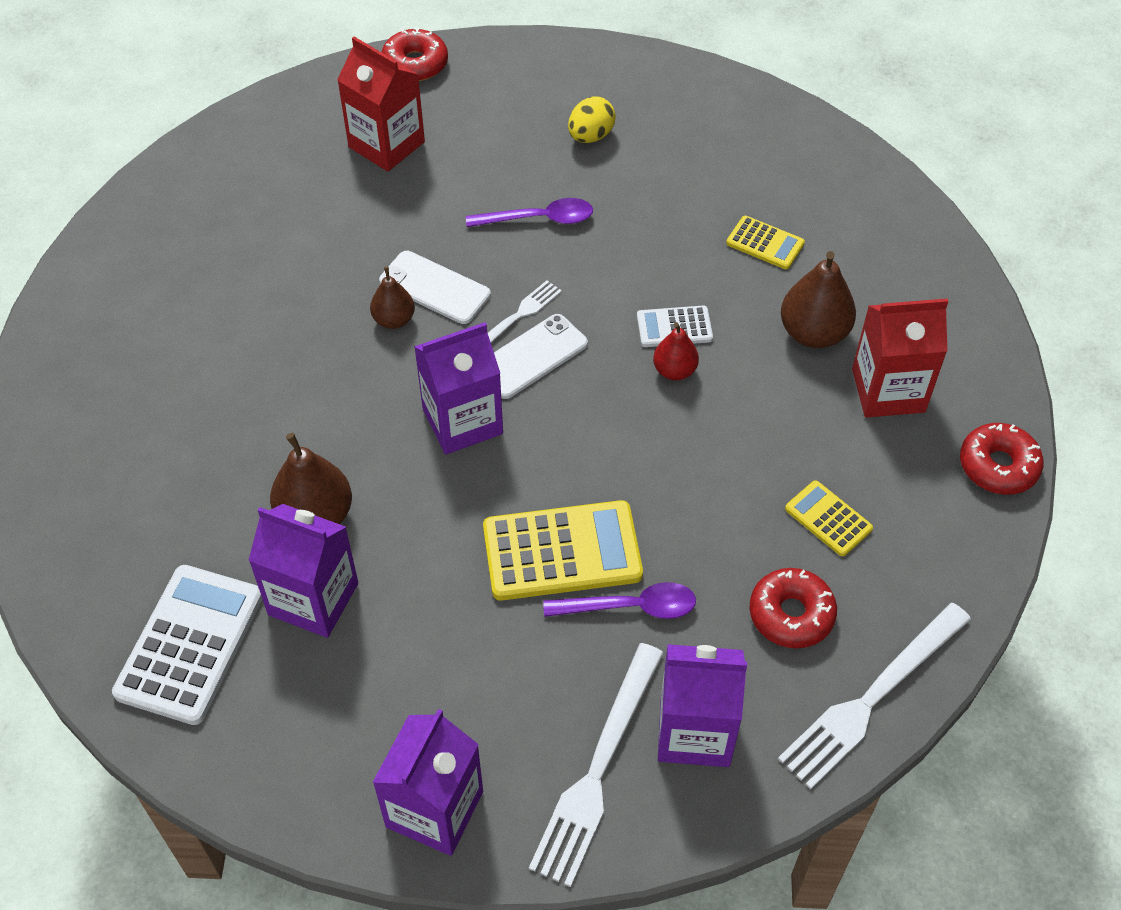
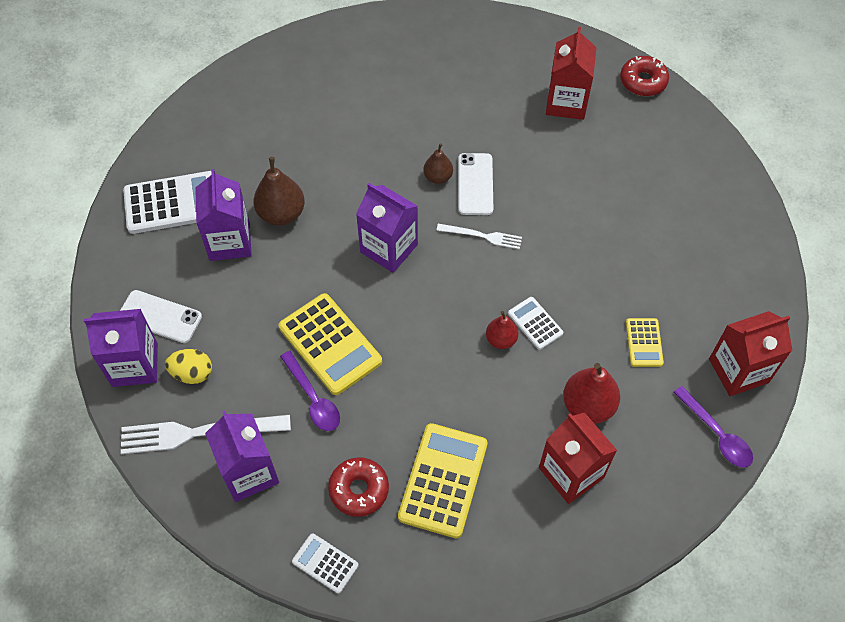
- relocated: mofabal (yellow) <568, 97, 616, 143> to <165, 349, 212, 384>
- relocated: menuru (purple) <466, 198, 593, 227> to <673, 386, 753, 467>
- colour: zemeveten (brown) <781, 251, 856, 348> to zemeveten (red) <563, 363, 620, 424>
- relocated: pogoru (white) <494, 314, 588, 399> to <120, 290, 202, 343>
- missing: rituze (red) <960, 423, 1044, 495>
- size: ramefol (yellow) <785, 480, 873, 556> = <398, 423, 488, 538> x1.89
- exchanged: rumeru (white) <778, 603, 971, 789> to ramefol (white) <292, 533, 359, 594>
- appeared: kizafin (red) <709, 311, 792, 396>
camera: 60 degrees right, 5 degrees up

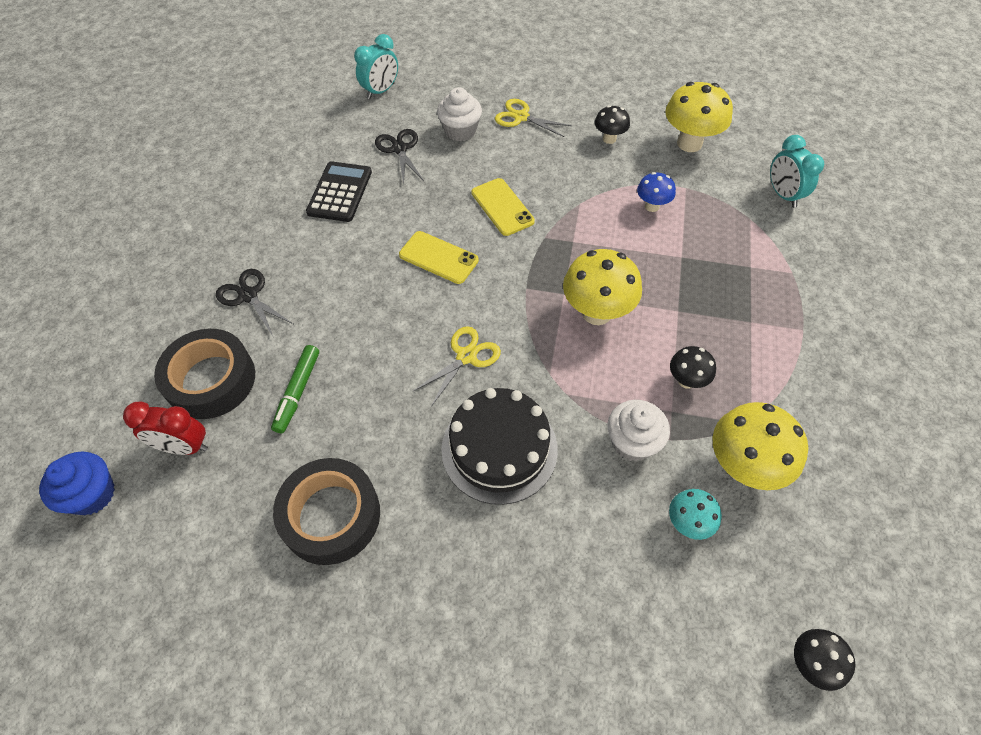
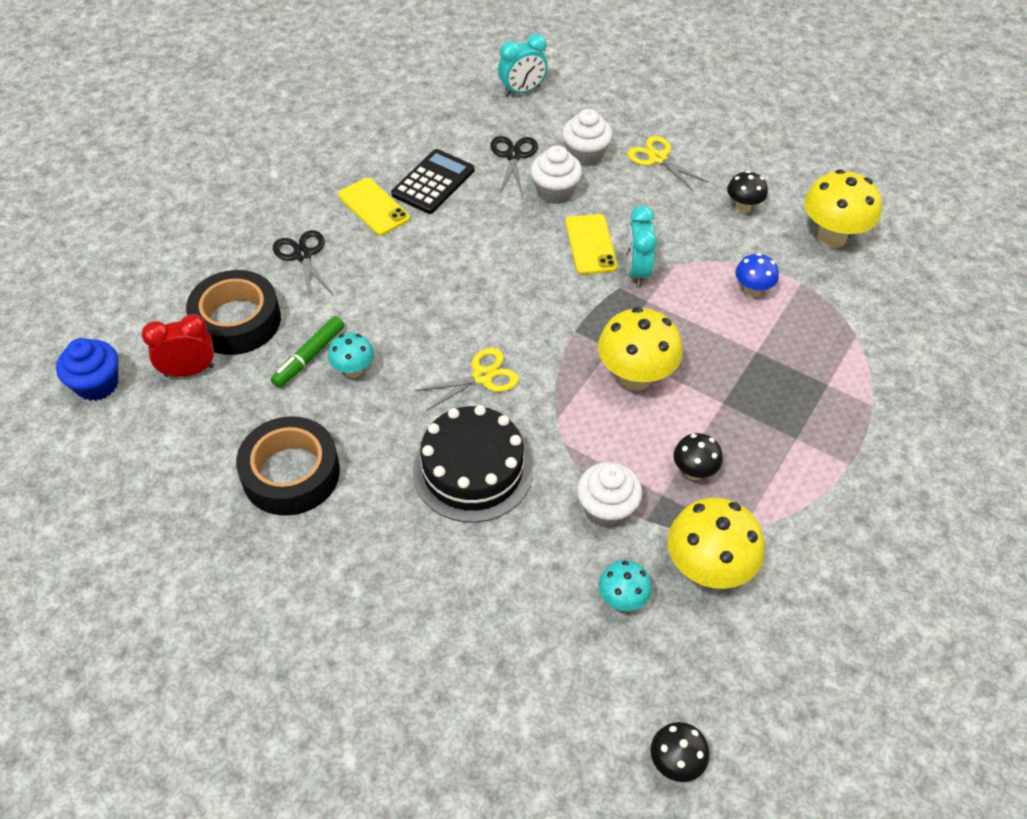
- relocated: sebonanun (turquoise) <770, 135, 824, 208> to <626, 206, 657, 286>
- relocated: pogoru (yellow) <399, 231, 479, 284> to <338, 178, 410, 236>
- spun: sebonanun (red) <123, 401, 208, 455> = <142, 314, 214, 377> 135 degrees clockwise
- appeared: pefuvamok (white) <531, 145, 582, 204>
- appeared: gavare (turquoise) <328, 333, 374, 378>
camera: 20 degrees right, 5 degrees down

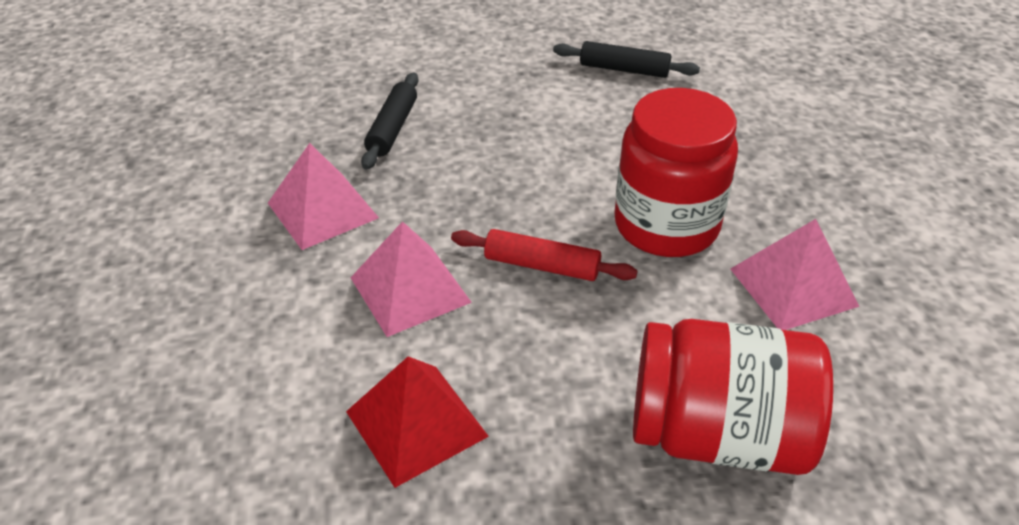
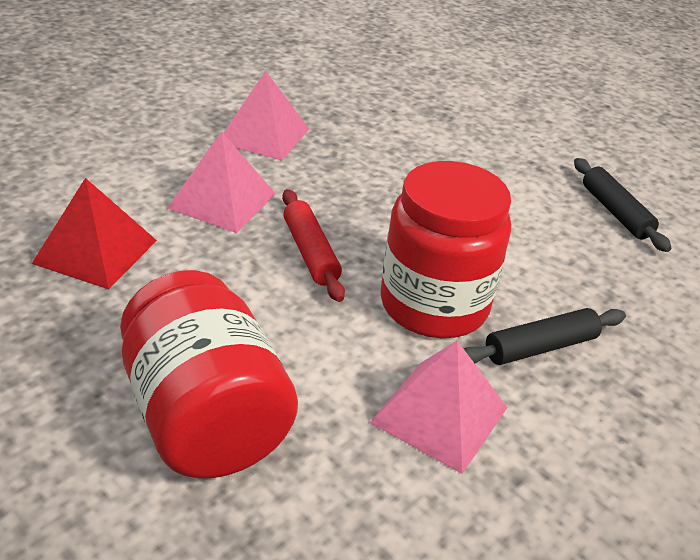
- relocated: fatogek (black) <361, 73, 419, 170> to <464, 308, 626, 365>
camera: 50 degrees right, 5 degrees down

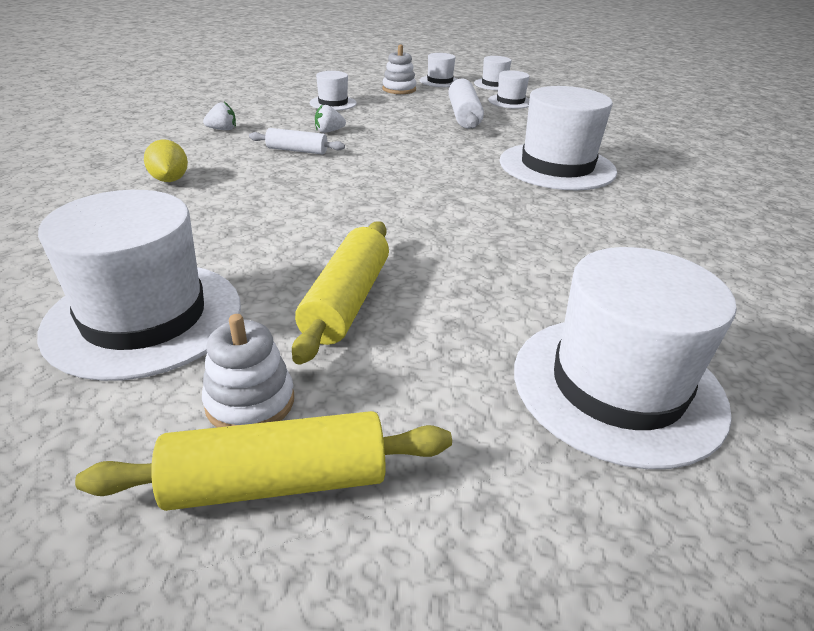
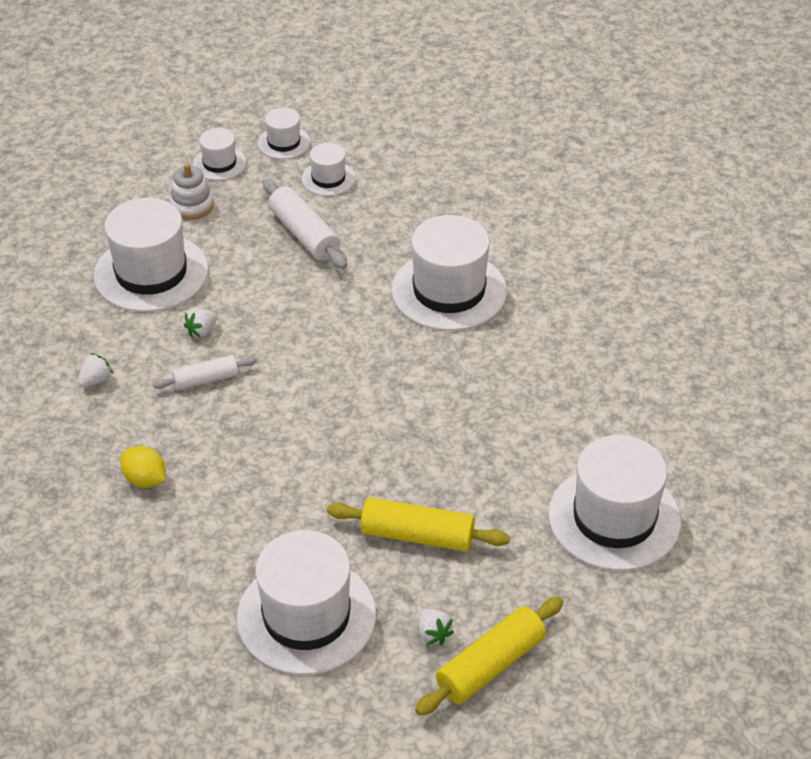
- size: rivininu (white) <310, 71, 357, 111> = <94, 198, 209, 312> x1.99
- spun: fatogek (yellow) <292, 221, 389, 365> = <327, 497, 510, 551> 60 degrees counterclockwise
- exchanged: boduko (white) <202, 314, 294, 427> to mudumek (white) <418, 609, 454, 645>
camera: 30 degrees left, 10 degrees up

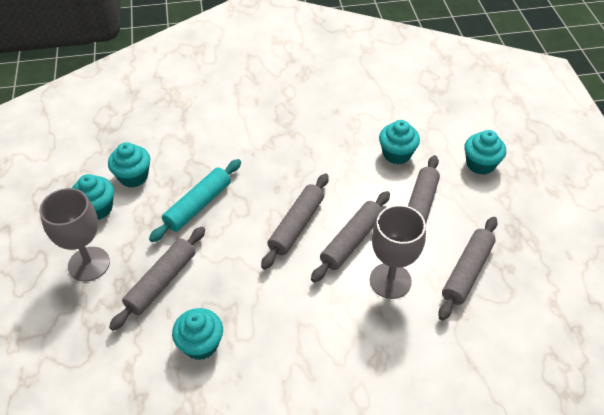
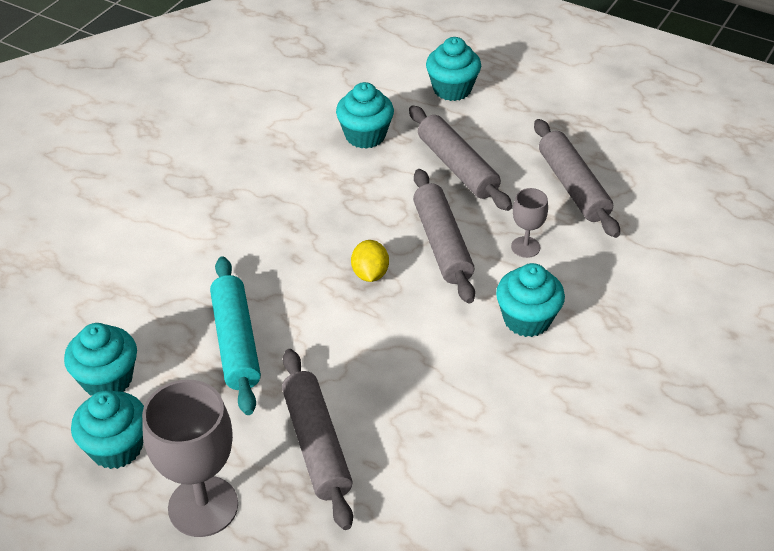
- exchanged: fatogek (grey) <261, 173, 329, 270> to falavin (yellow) <351, 240, 389, 282>
- size: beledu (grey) <370, 205, 426, 299> = <511, 188, 548, 258> x0.51
- relocated: pefuvamok (turquoise) <172, 308, 223, 360> to <496, 263, 565, 337>
camera: 50 degrees left, 5 degrees down

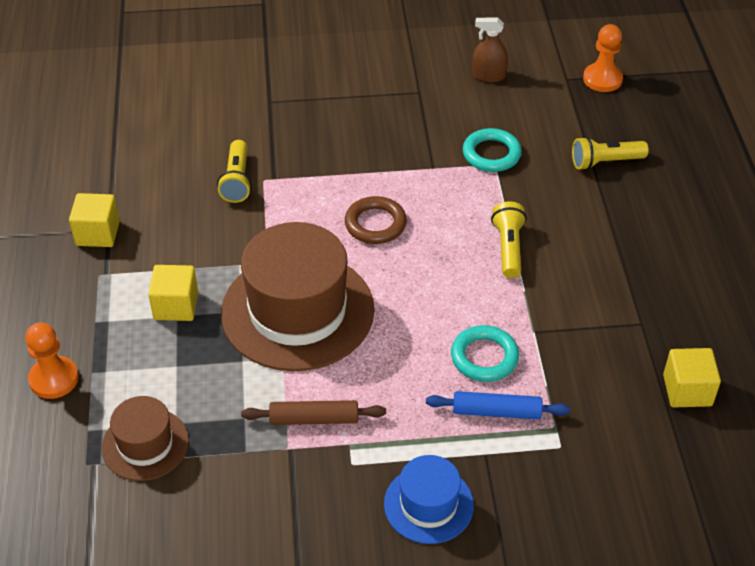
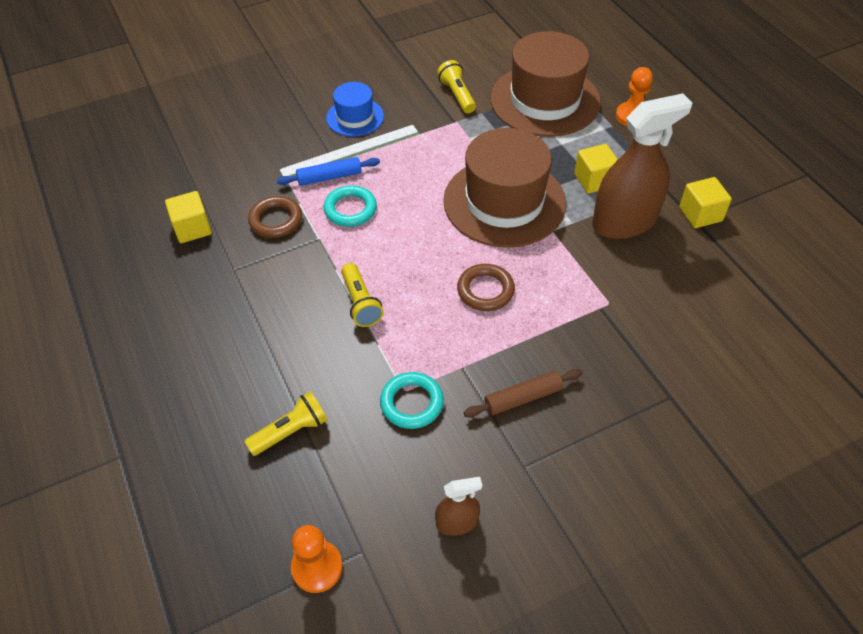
- relocated: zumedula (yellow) <217, 140, 252, 203> to <437, 60, 476, 113>
- size: rivininu (brown) <102, 396, 189, 481> = <490, 31, 601, 137> x1.93
- relocated: fatogek (brown) <241, 400, 386, 425> to <464, 369, 582, 418>
- appeared: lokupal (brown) <592, 93, 692, 239>
- appeared: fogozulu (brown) <248, 196, 302, 238>
camera: 160 degrees right, 5 degrees up

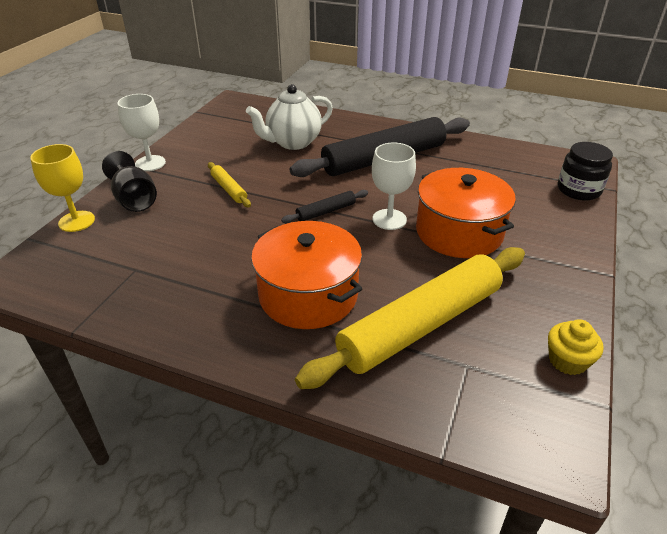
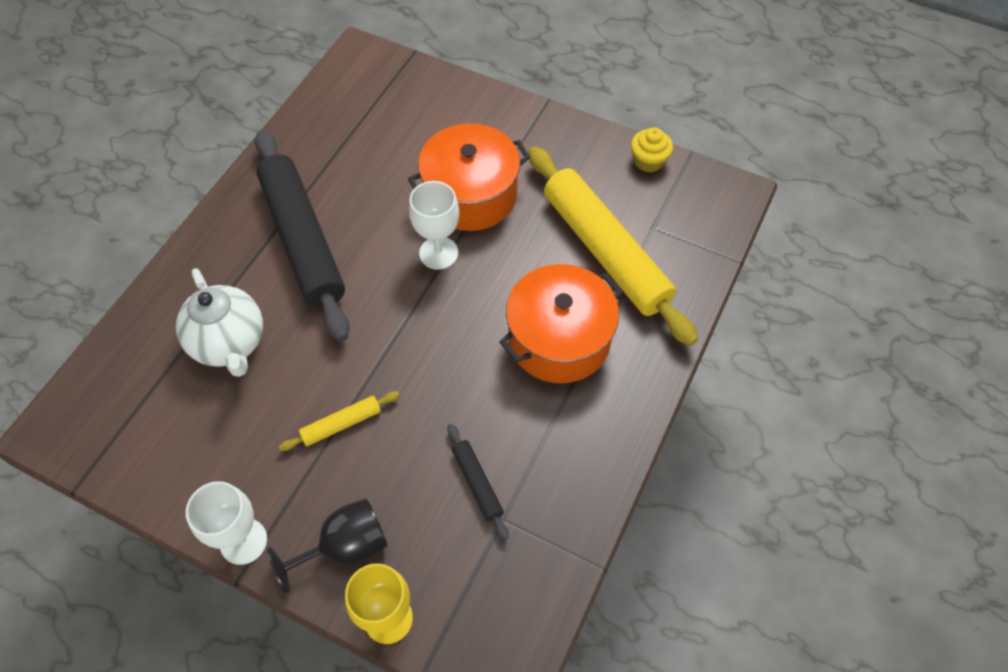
- missing: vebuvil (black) <558, 142, 613, 201>
- relocated: fatogek (black) <281, 190, 368, 223> to <448, 424, 509, 540>
camera: 85 degrees left, 20 degrees up

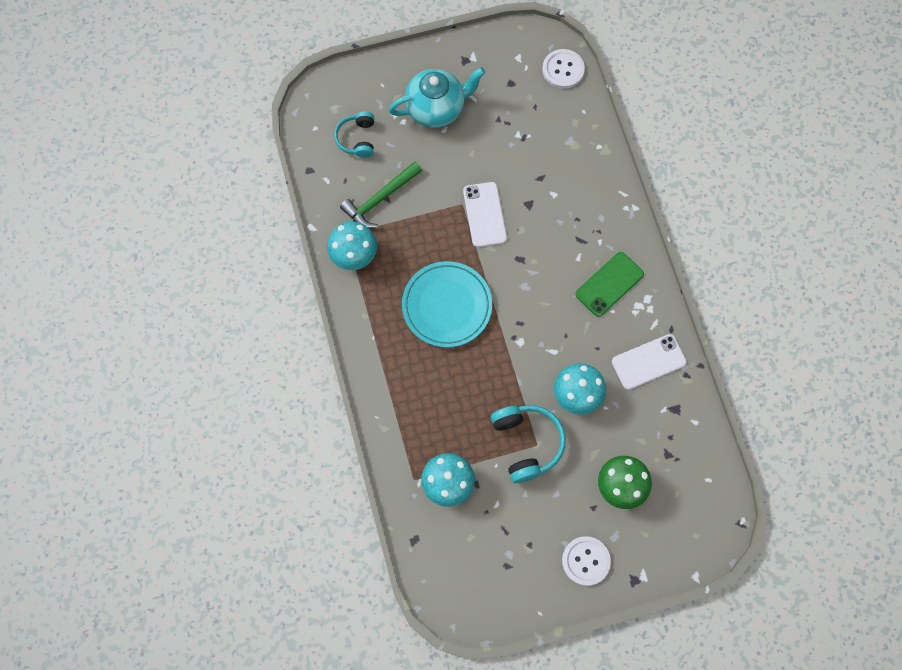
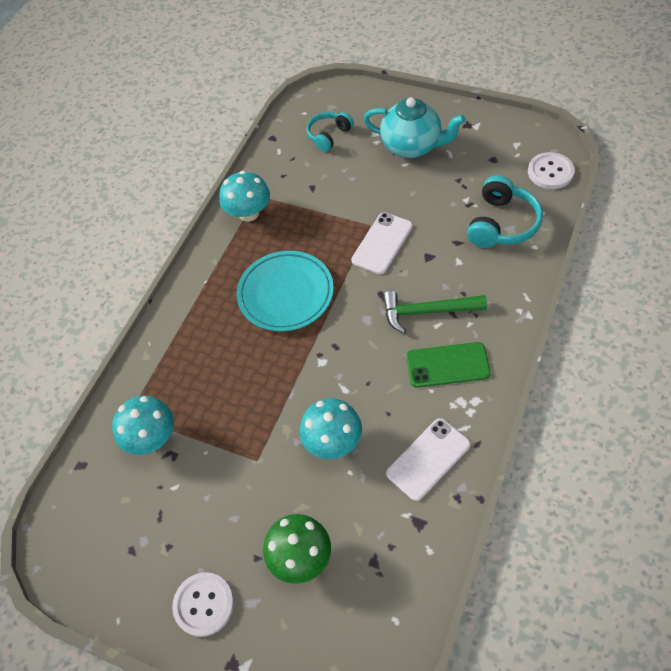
- relocated: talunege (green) <340, 161, 422, 228> to <383, 291, 487, 334>
- spun: pogoru (white) <612, 334, 687, 390> = <386, 418, 471, 501> 60 degrees counterclockwise
- relocated: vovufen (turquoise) <491, 405, 566, 483> to <467, 175, 543, 248>
camera: 45 degrees right, 15 degrees down

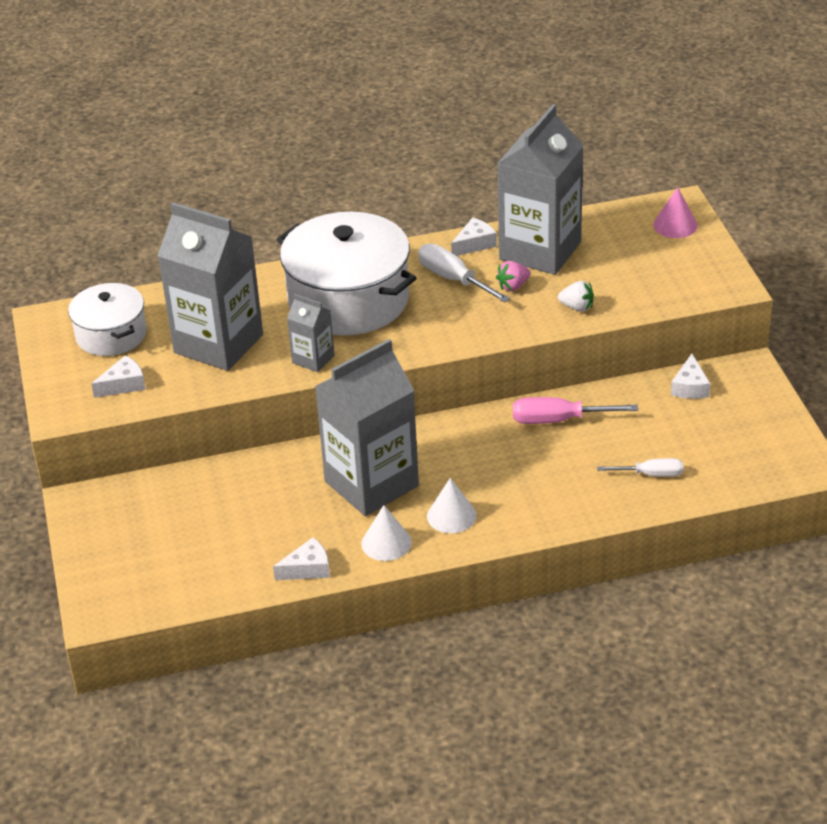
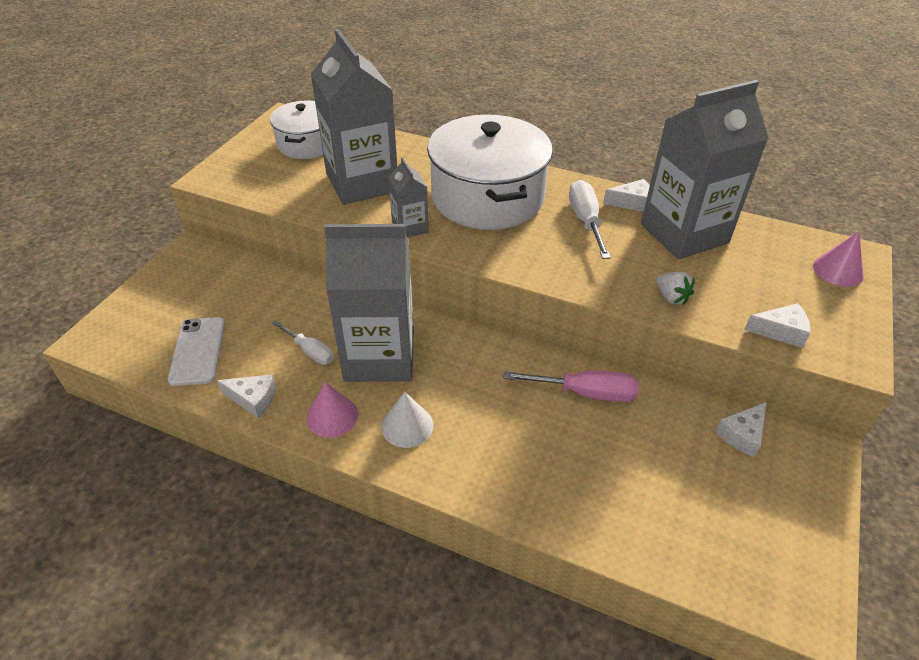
- missing: mudumek (pink) <496, 261, 531, 291>
- relocated: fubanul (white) <91, 355, 146, 398> to <744, 303, 811, 348>
- spun: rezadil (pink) <513, 397, 638, 424> = <504, 370, 639, 402> 150 degrees clockwise
- relocated: rezadil (white) <597, 458, 683, 477> to <272, 321, 334, 365>
- colour: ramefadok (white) <361, 505, 412, 561> to ramefadok (pink) <306, 382, 358, 438>
- appeared: pogoru (white) <168, 317, 225, 386>
camera: 35 degrees right, 5 degrees up

